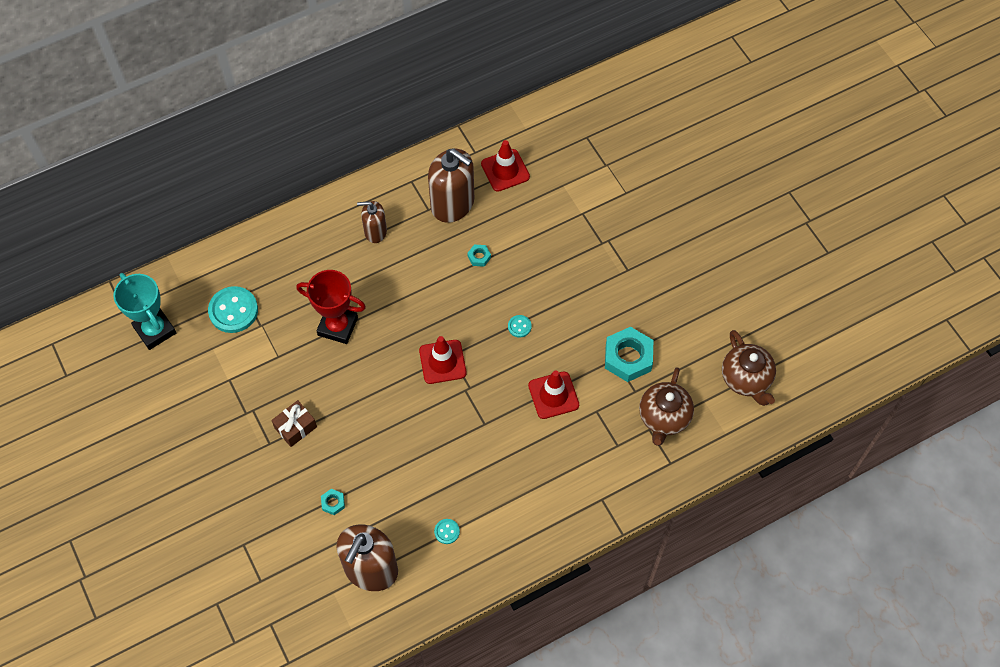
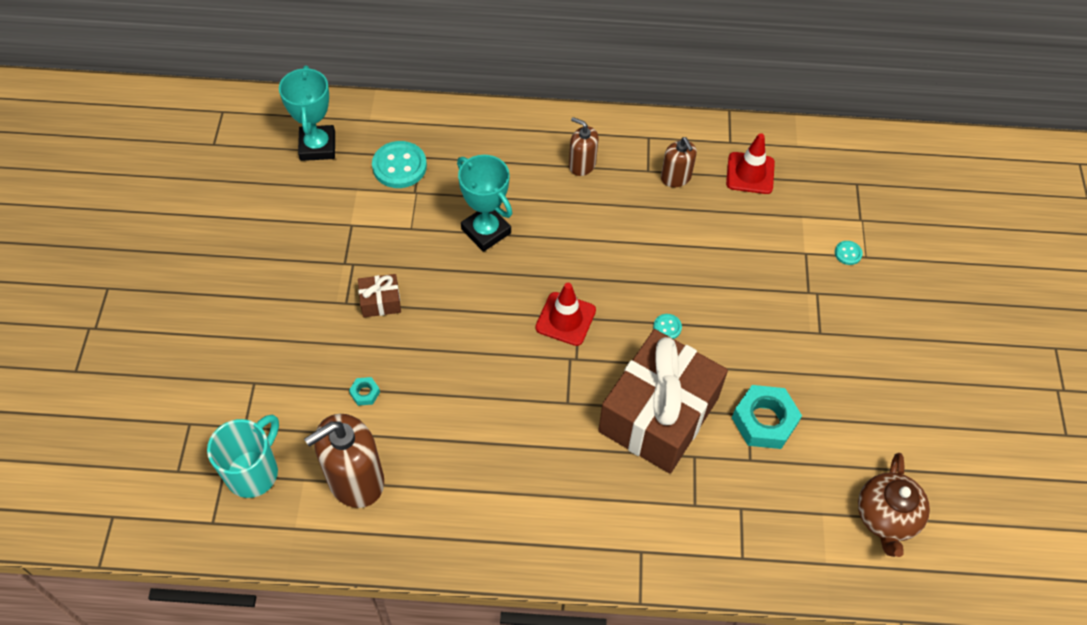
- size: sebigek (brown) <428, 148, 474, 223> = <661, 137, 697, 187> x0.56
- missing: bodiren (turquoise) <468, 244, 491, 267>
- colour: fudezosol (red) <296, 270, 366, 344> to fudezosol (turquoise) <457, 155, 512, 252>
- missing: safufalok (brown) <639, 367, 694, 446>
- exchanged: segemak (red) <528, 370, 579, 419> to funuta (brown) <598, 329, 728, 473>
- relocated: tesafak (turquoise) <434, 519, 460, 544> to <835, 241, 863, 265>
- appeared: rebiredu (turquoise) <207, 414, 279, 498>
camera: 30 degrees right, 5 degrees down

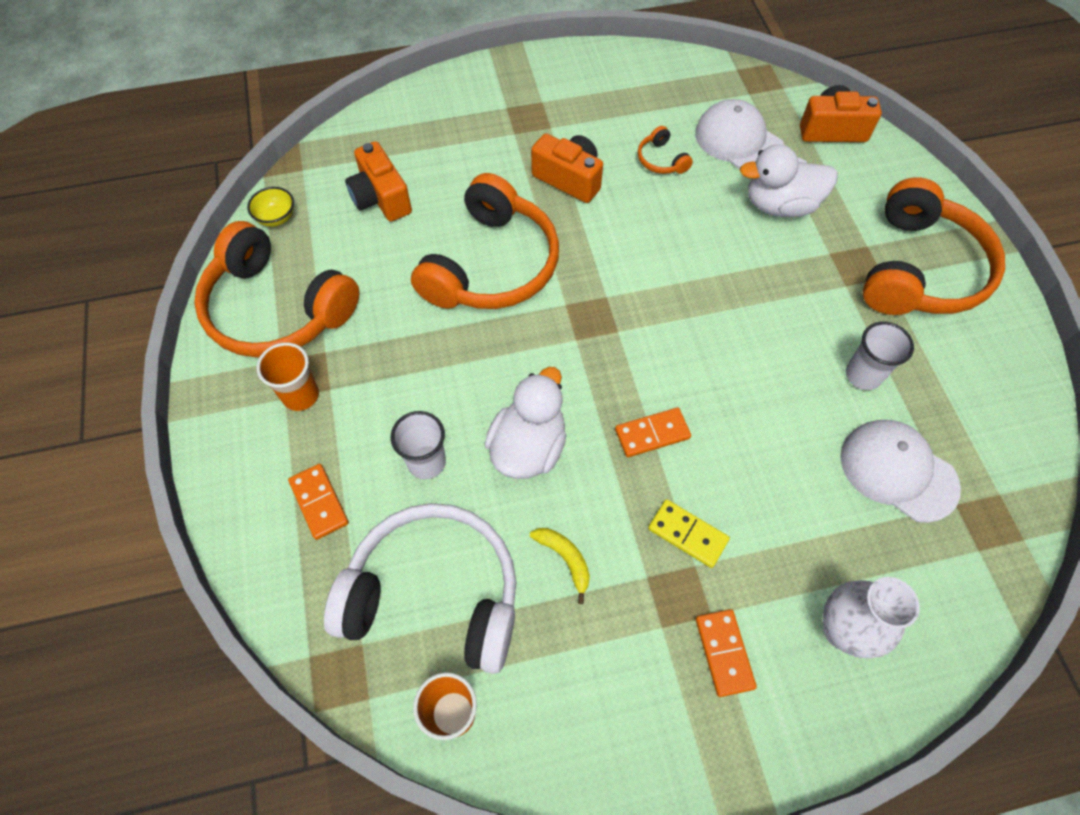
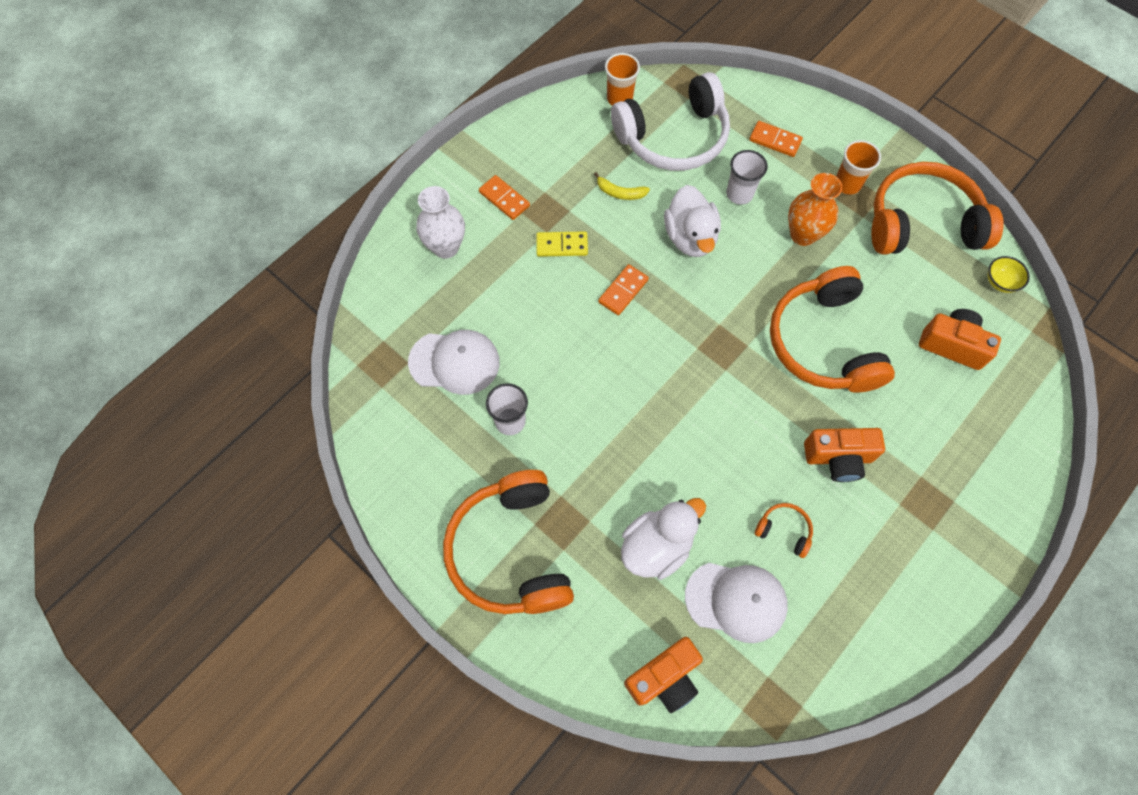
- appeared: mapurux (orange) <788, 173, 843, 246>
camera: 145 degrees right, 5 degrees up

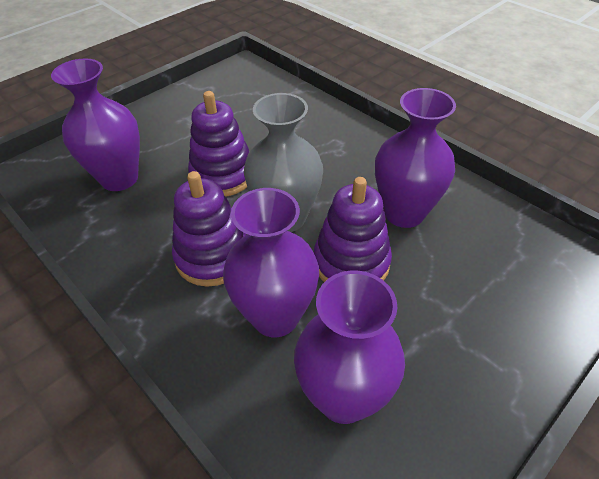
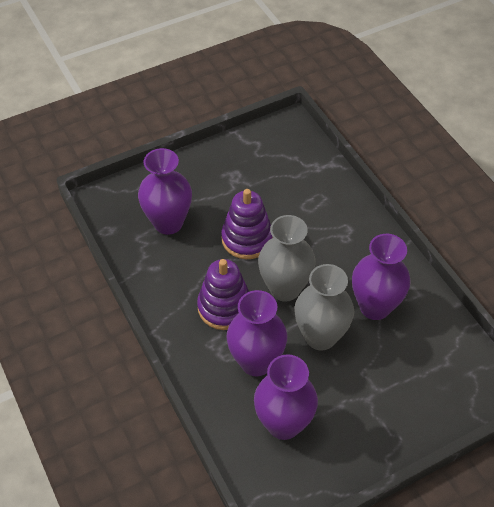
- exchanged: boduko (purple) <314, 177, 392, 282> to mapurux (grey) <294, 264, 354, 350>
camera: 15 degrees right, 5 degrees up

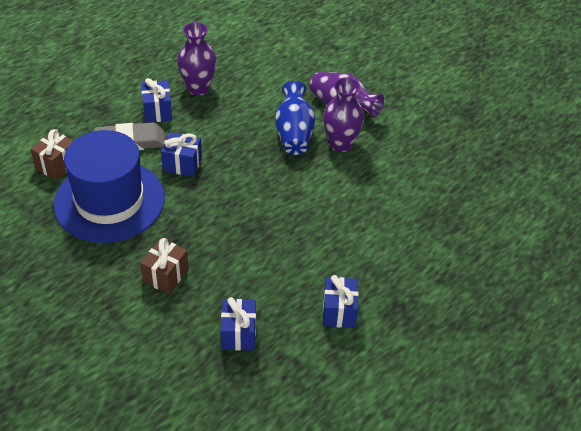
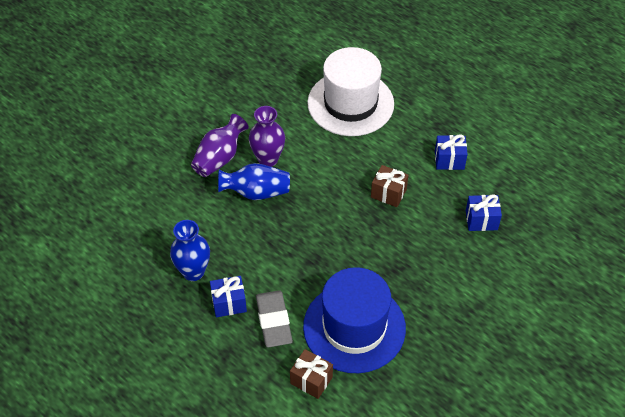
- colour: mapurux (purple) <177, 22, 217, 96> to mapurux (blue) <170, 220, 210, 281>
- missing: funuta (blue) <161, 132, 202, 177>
- relocated: funuta (brown) <140, 238, 189, 294> to <371, 165, 408, 207>
- appeared: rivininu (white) <307, 47, 394, 136>
camera: 90 degrees left, 5 degrees up

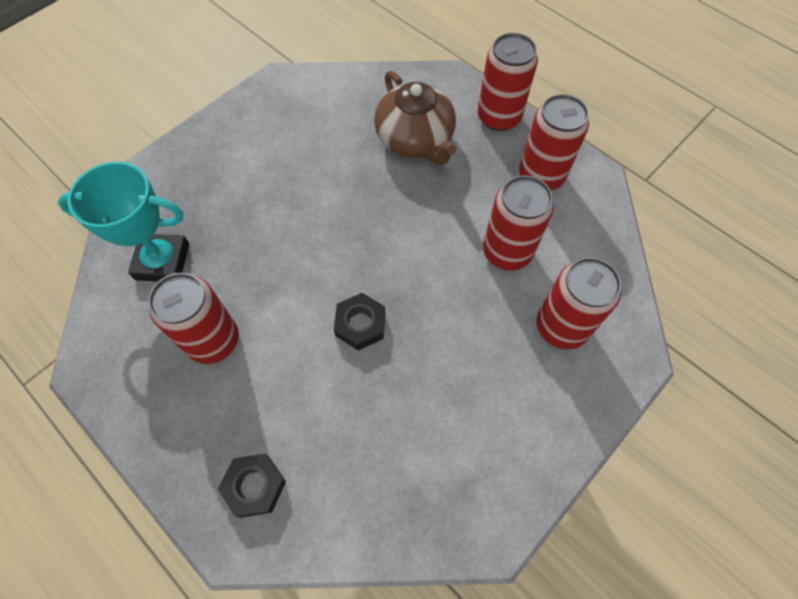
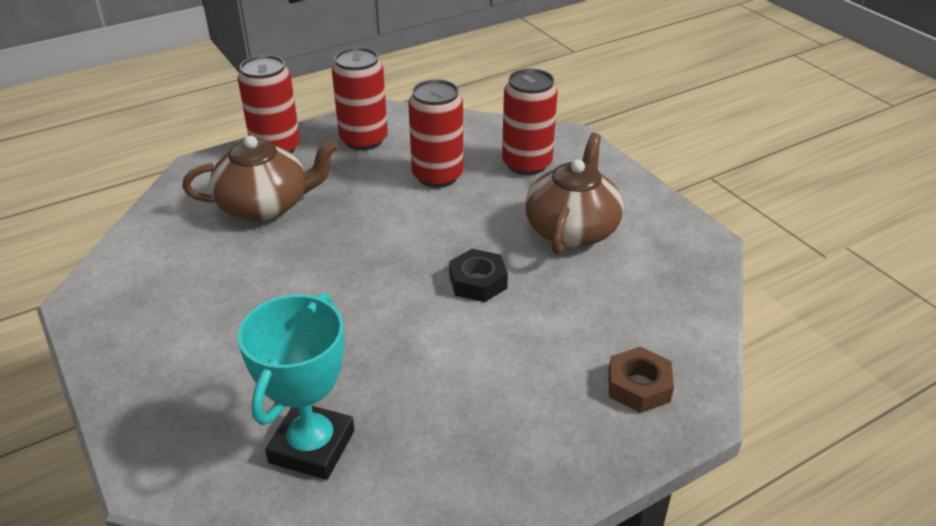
- missing: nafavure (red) <148, 273, 239, 364>
- colour: bodiren (black) <218, 454, 286, 518> to bodiren (brown) <608, 347, 674, 413>
- appeared: safufalok (brown) <525, 133, 624, 255>
camera: 75 degrees left, 25 degrees down

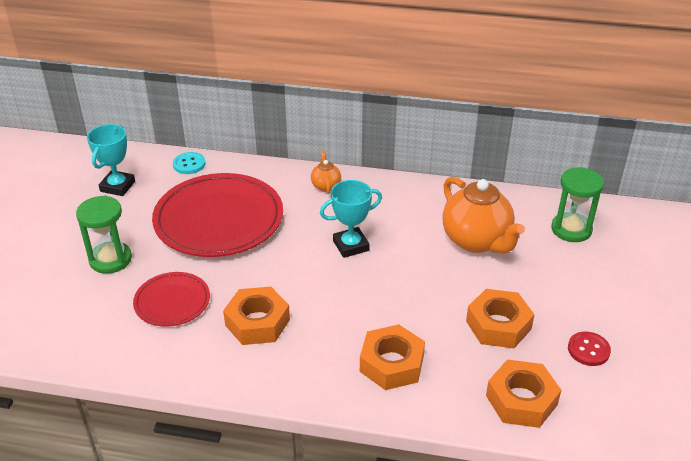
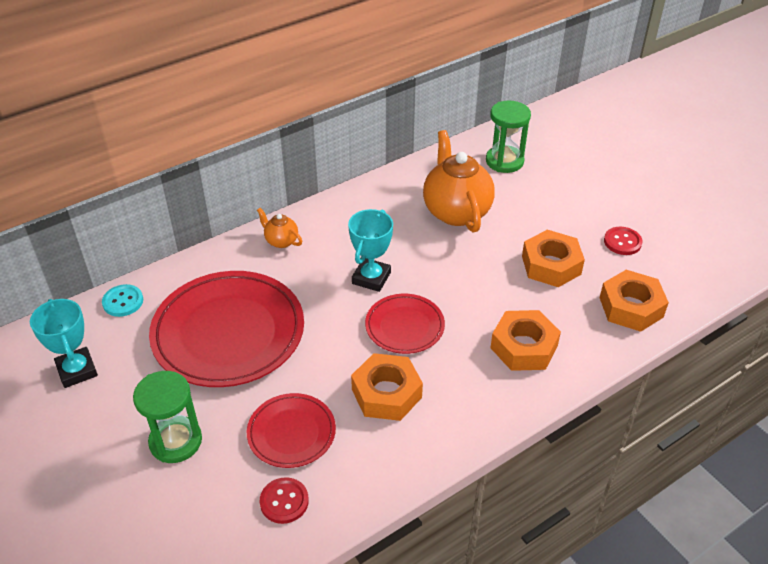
- spun: safufalok (orange) <442, 177, 525, 254> = <423, 130, 495, 232> 120 degrees counterclockwise
- appeared: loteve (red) <365, 294, 445, 354>
- appeared: tesafak (red) <260, 477, 309, 524>
camera: 45 degrees left, 5 degrees up

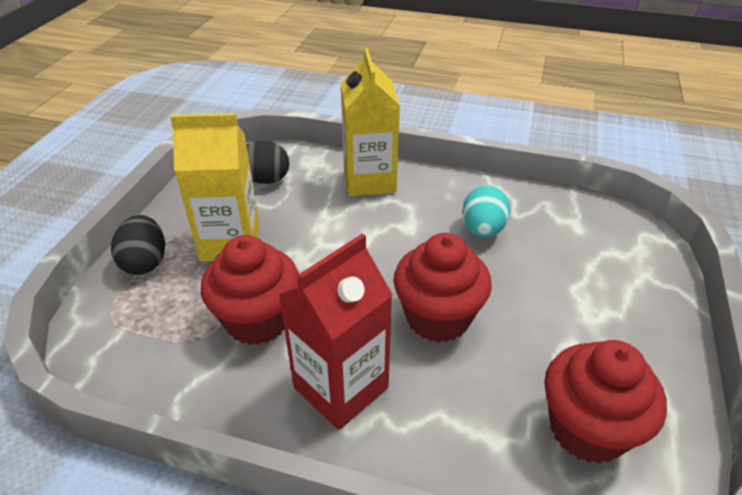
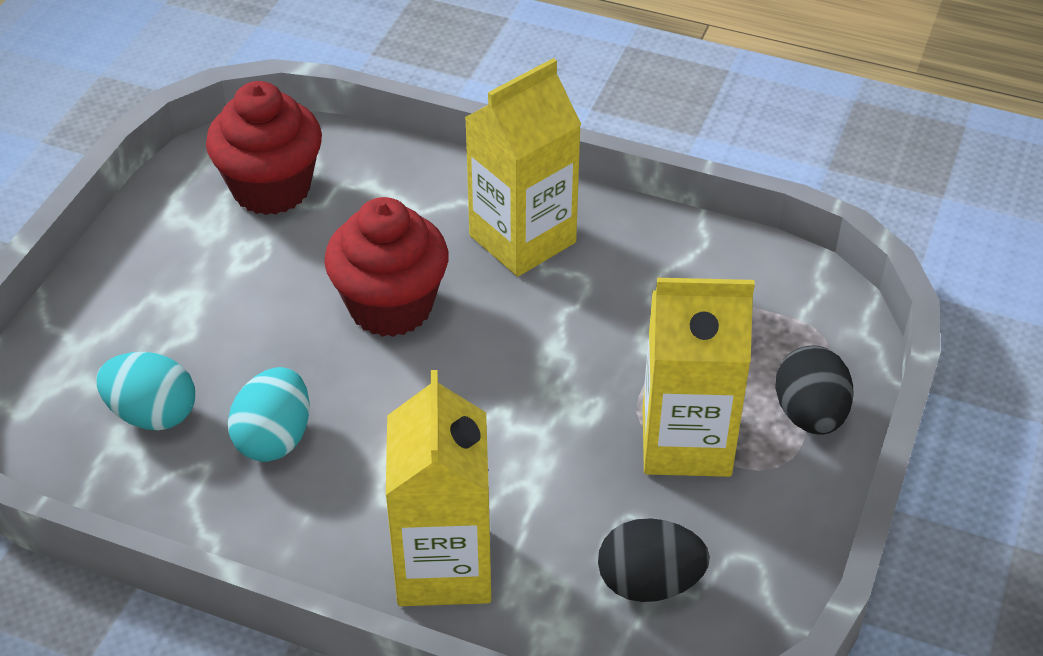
- colour: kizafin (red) <278, 234, 393, 430> to kizafin (yellow) <465, 58, 581, 277>
- missing: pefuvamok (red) <201, 235, 299, 345>
- appeared: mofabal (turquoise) <96, 352, 195, 431>
camera: 175 degrees left, 5 degrees up

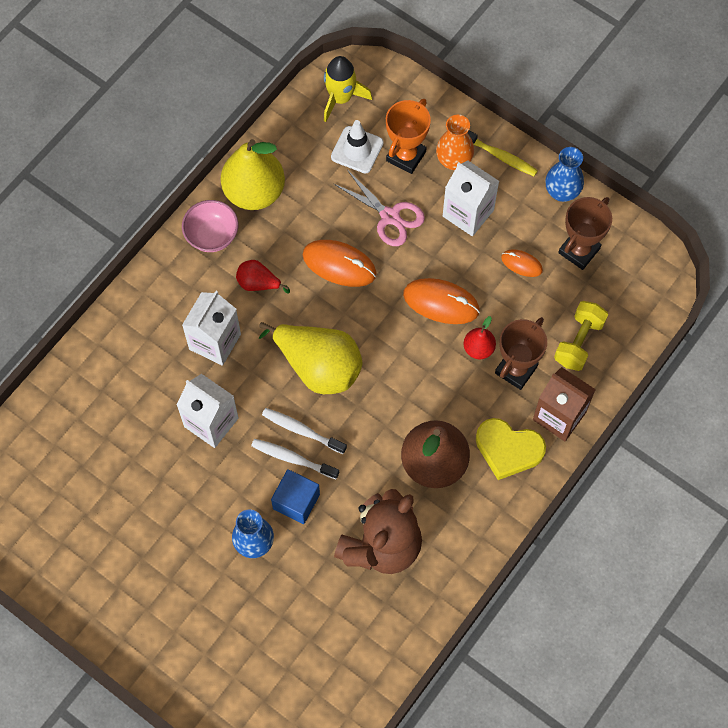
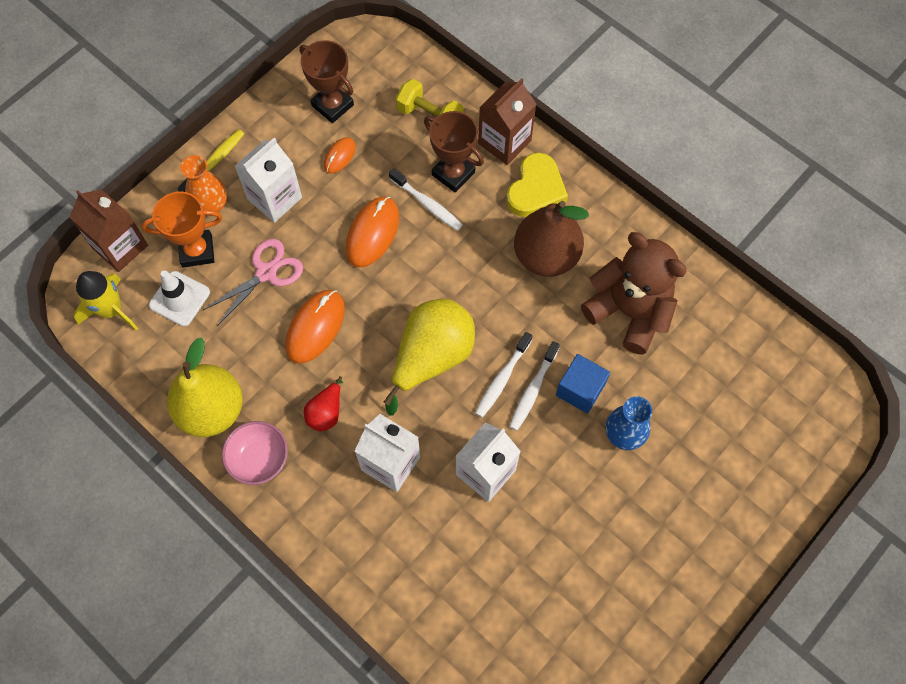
- spun: fudezosol (orange) <386, 99, 431, 174> = <142, 192, 222, 268> 45 degrees counterclockwise
- missing: mapurux (blue) <546, 147, 584, 202>
- exchanged: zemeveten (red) <463, 316, 496, 359> to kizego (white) <389, 168, 462, 231>
- appeared: kizafin (brown) <69, 190, 148, 272>
camera: 85 degrees left, 0 degrees up

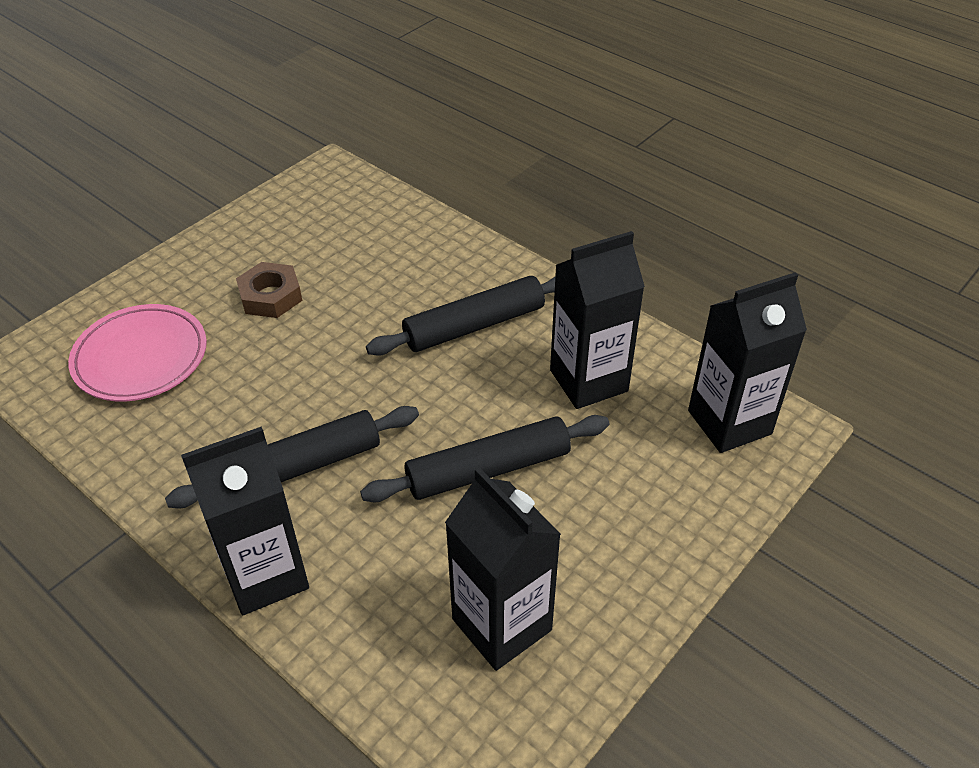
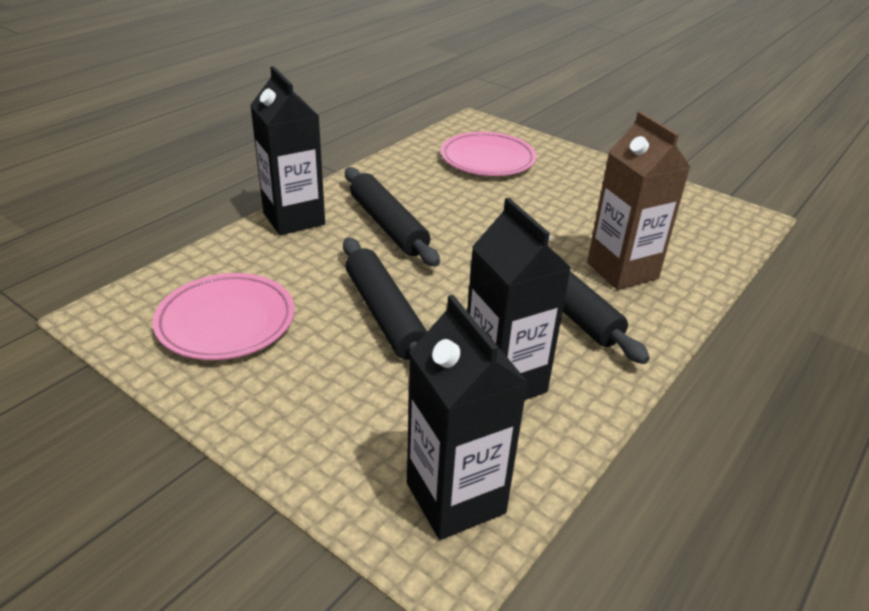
- missing: bodiren (brown) <236, 262, 302, 318>
- exchanged: kizafin (black) <445, 467, 561, 671> to loteve (pink) <153, 273, 295, 360>
- appeared: kizafin (brown) <587, 111, 690, 290>
camera: 85 degrees right, 10 degrees down

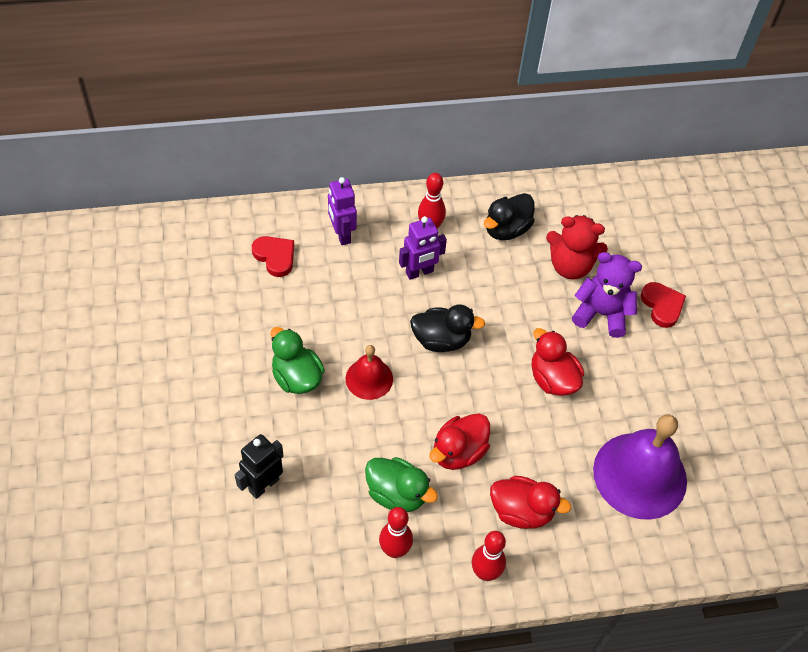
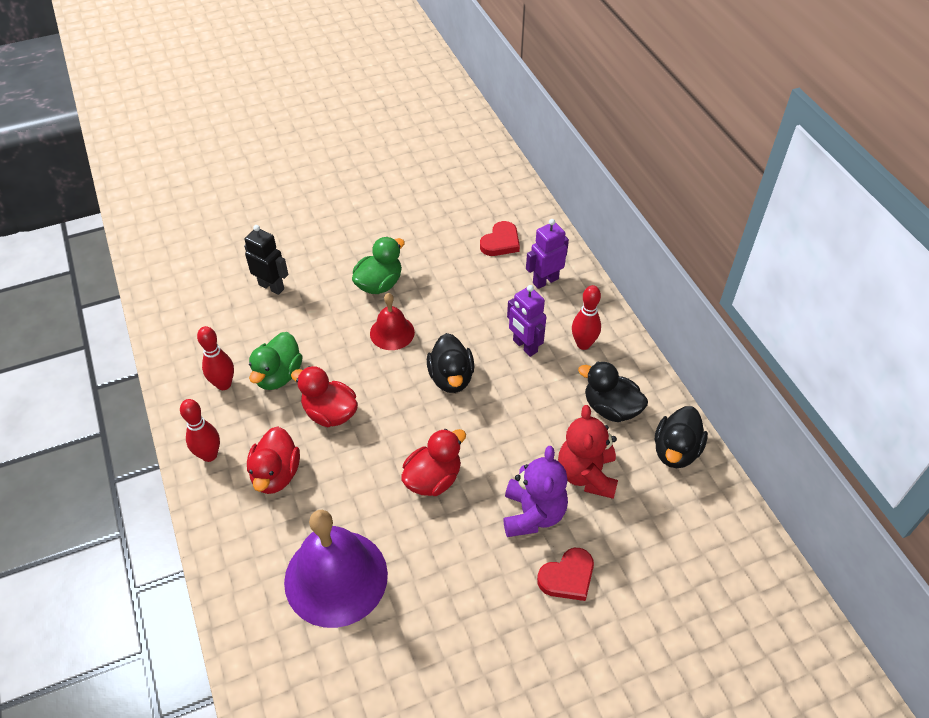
- appeared: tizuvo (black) <655, 406, 708, 468>
camera: 80 degrees right, 5 degrees down

